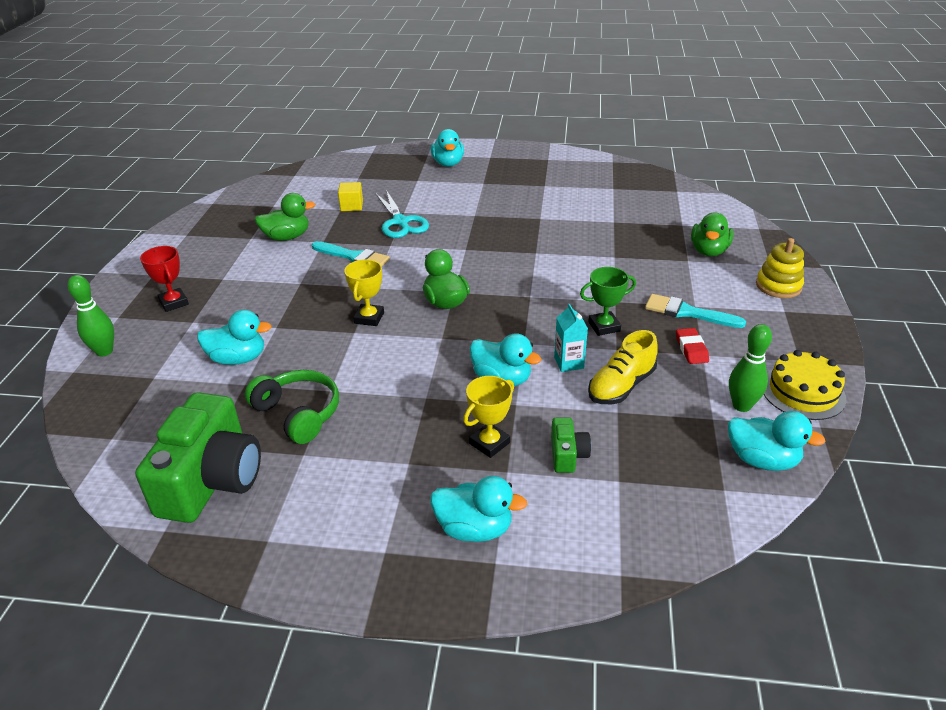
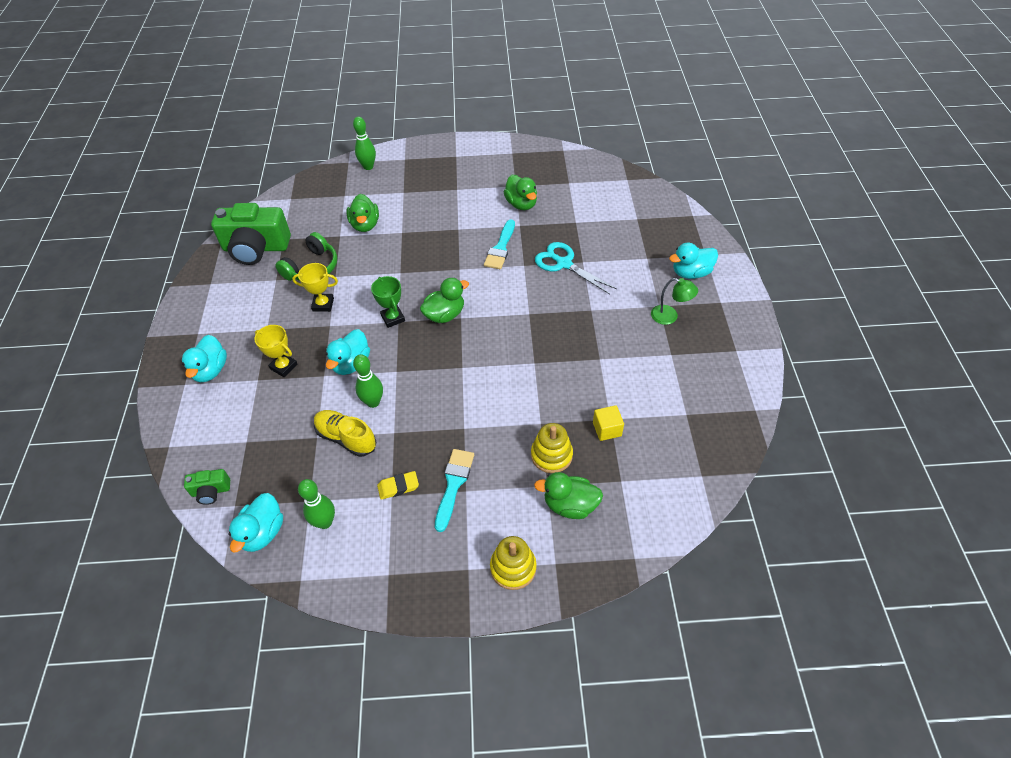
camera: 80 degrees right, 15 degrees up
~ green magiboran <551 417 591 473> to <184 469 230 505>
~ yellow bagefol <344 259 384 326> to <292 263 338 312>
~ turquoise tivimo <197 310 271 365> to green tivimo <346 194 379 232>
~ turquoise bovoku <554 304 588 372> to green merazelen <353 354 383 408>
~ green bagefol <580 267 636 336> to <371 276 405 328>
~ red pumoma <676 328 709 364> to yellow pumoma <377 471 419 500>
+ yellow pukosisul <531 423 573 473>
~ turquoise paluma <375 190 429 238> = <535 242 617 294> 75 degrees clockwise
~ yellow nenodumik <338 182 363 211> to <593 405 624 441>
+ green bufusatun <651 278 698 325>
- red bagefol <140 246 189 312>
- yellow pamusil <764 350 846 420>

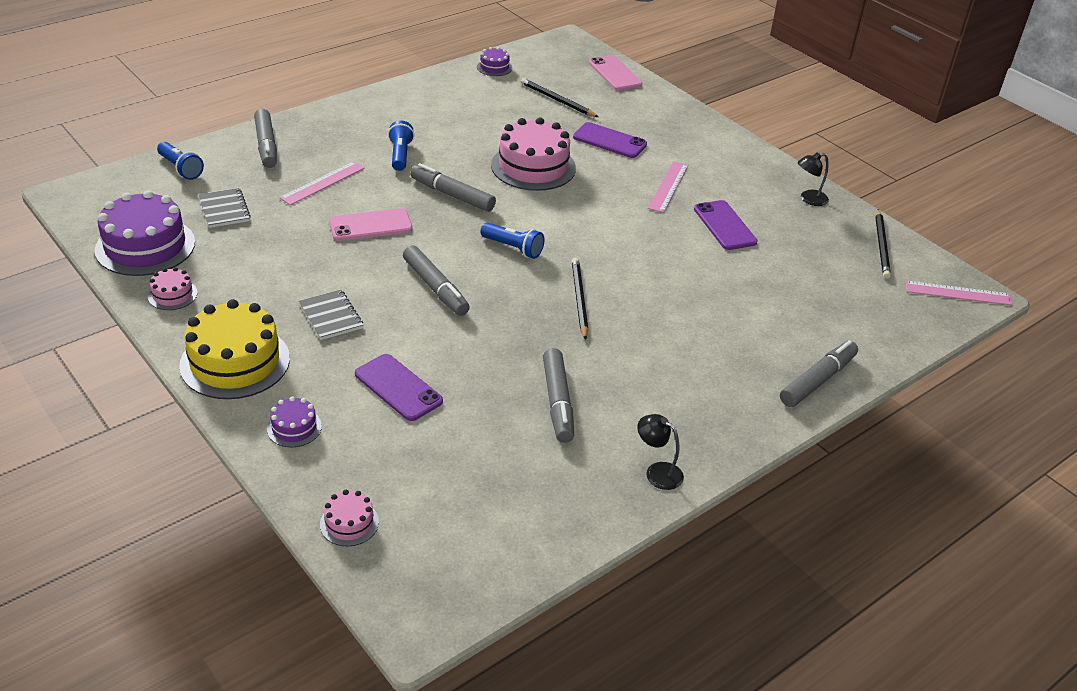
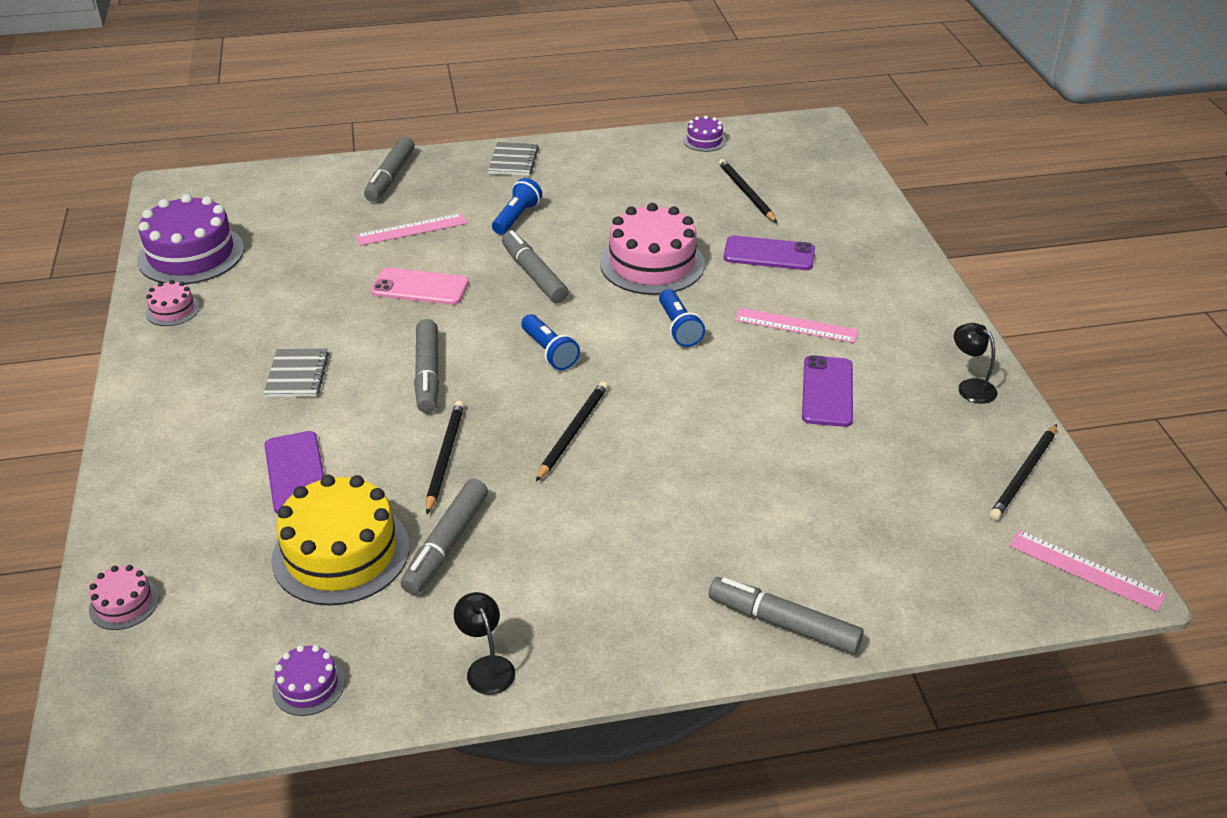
camera: 30 degrees right, 0 degrees up
~ yellow pamusil <179 299 290 399> to <271 475 410 605>
~ purple pamusil <267 396 322 447> to <272 645 345 716>
+ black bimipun <426 401 464 514>
~ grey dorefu <199 188 251 228> to <488 142 539 176>
~ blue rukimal <157 142 204 180> to <659 289 705 347>
~ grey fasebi <780 340 858 407> = <709 577 864 654> 135 degrees counterclockwise
~ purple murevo <573 122 647 158> = <724 235 815 270> 45 degrees counterclockwise
~ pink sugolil <648 161 688 213> = <735 308 858 343> 60 degrees clockwise
~ black bufusatun <798 152 829 206> = <954 323 997 404> 45 degrees clockwise
- pink murevo <589 55 642 91>

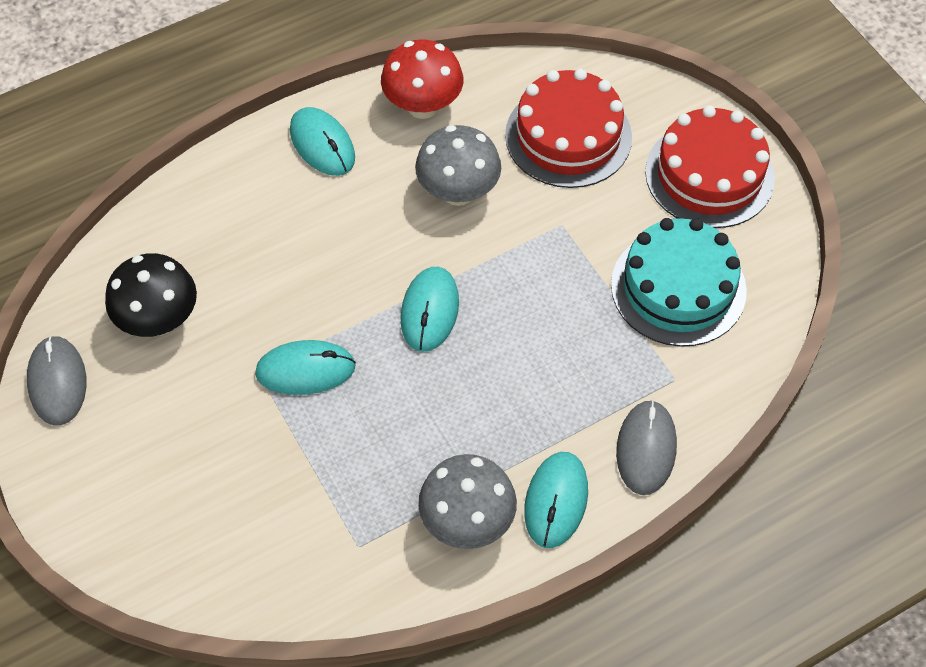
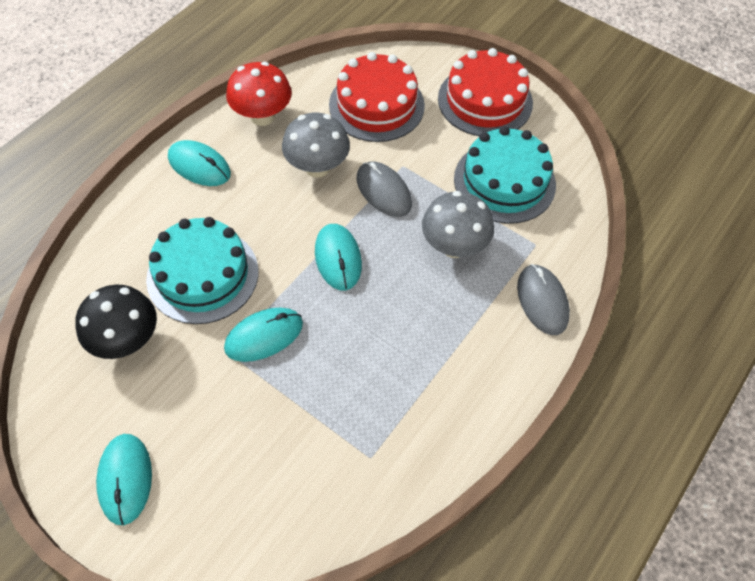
camera: 25 degrees left, 0 degrees up
~ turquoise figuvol <524 452 588 548> to <96 434 152 525>
+ turquoise pamusil <146 217 258 324>
~ grey figuvol <27 336 87 425> to <357 162 412 217>
~ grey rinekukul <418 454 517 549> to <422 191 494 258>

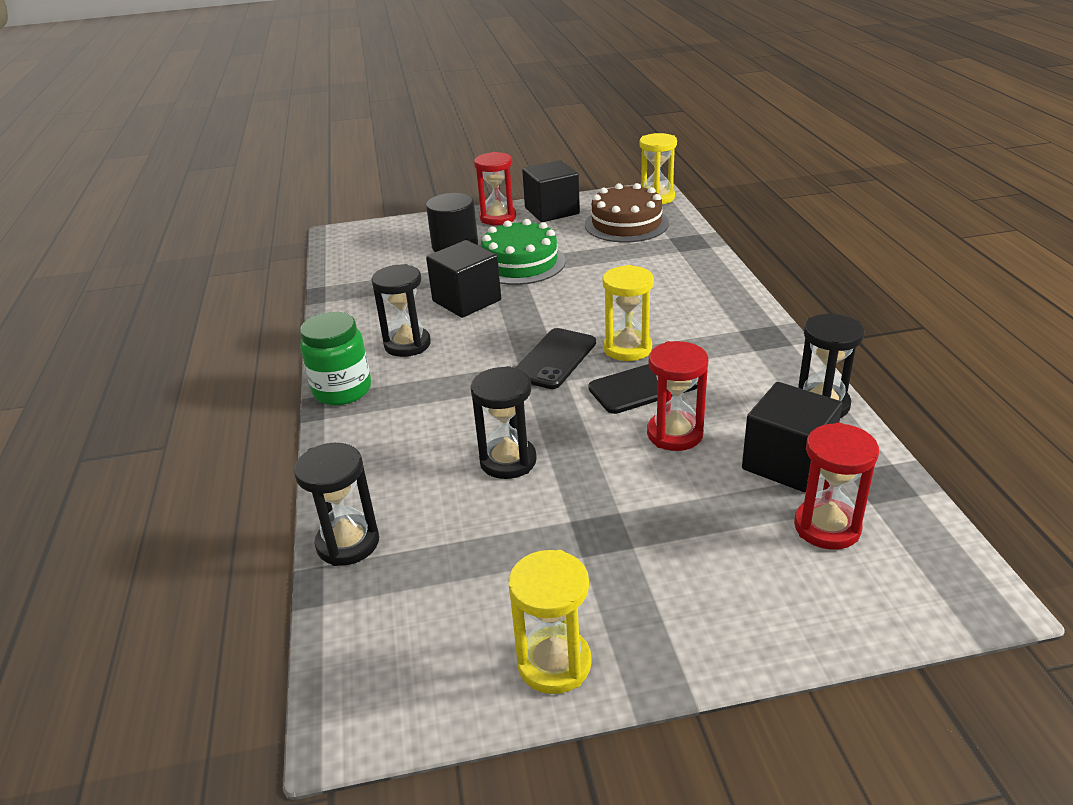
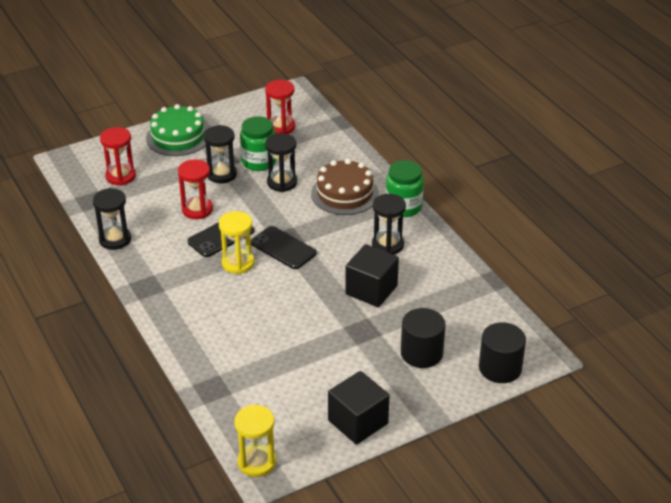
camera: 160 degrees right, 5 degrees up
~ green pamusil <482 219 566 285> to <146 104 208 156>
~ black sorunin <294 443 379 566> to <204 125 237 184>
+ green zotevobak <240 116 276 171>
~ black murevo <515 328 596 389> = <251 226 317 269> 60 degrees counterclockwise
~ red sorunin <474 152 516 225> to <265 80 295 134>
~ brown pamusil <585 183 669 243> to <311 159 379 215>
+ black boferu <479 322 526 383>
- yellow sorunin <509 550 592 694>
- black nenodumik <742 382 843 493>

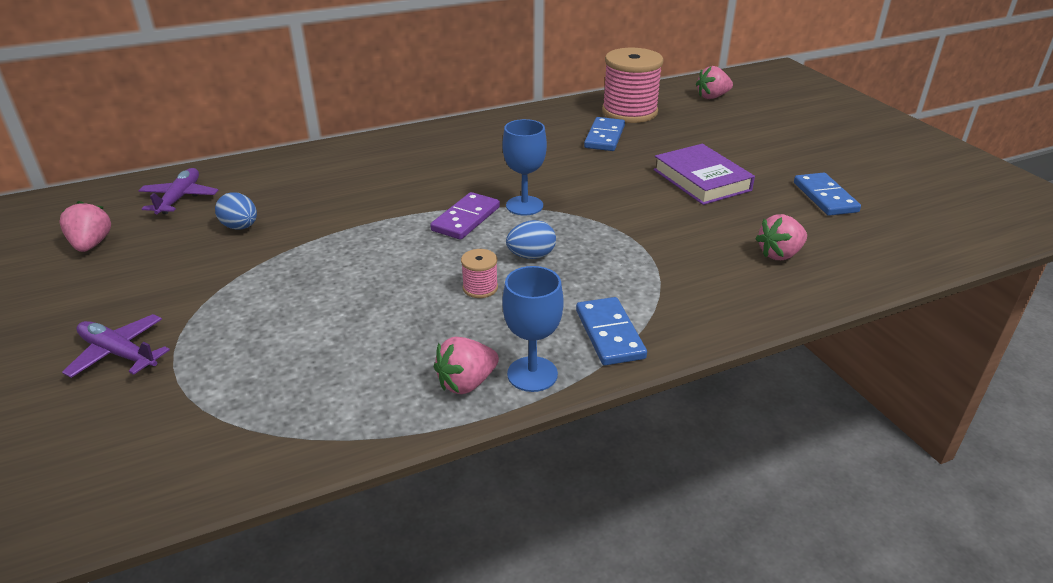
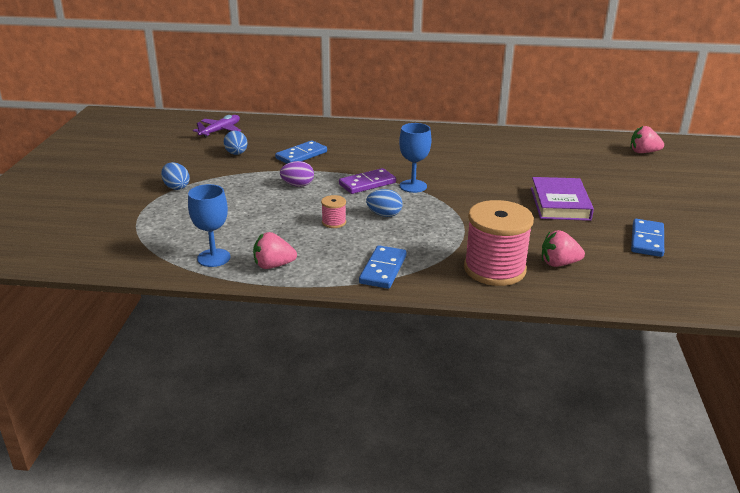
camera: 30 degrees right, 5 degrees down
+ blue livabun <161 162 190 190>
~ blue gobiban <502 266 564 392> to <188 184 230 267>
~ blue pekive <584 117 625 151> to <275 140 327 164>
+ purple livabun <280 161 314 187>
~ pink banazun <602 48 664 123> to <464 200 534 286>
- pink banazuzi <59 201 111 252>
- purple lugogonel <62 314 170 378>

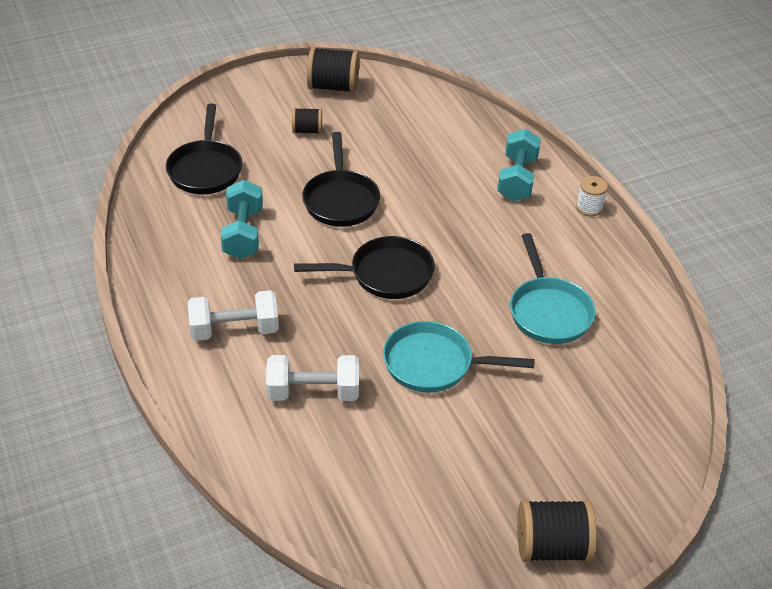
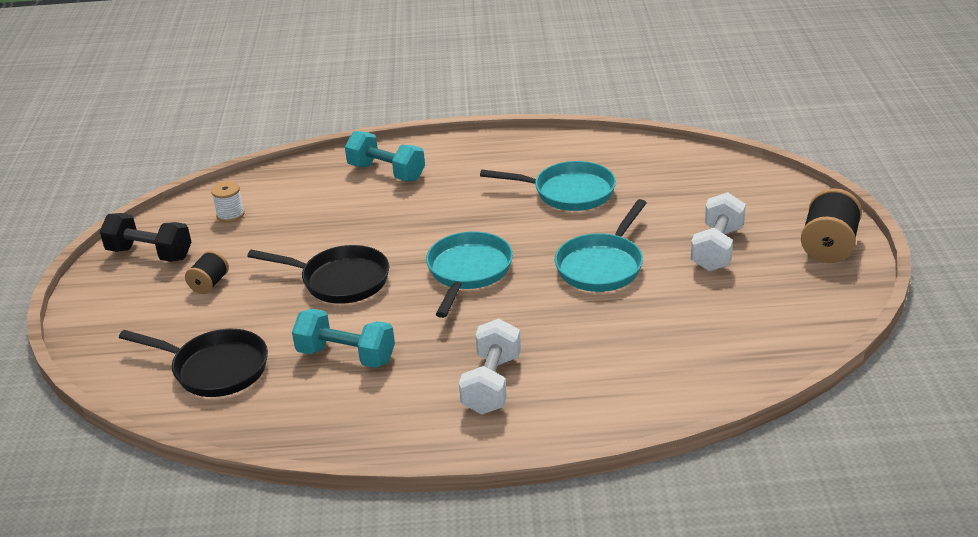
camera: 65 degrees left, 10 degrees down
~ black banazun <307 47 359 93> to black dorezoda <100 213 191 262>
~ white banazun <576 176 608 216> to <211 181 245 223>
~ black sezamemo <294 236 435 299> to turquoise sezamemo <426 231 513 318>
~ white dorezoda <266 355 359 401> to <691 192 746 271>

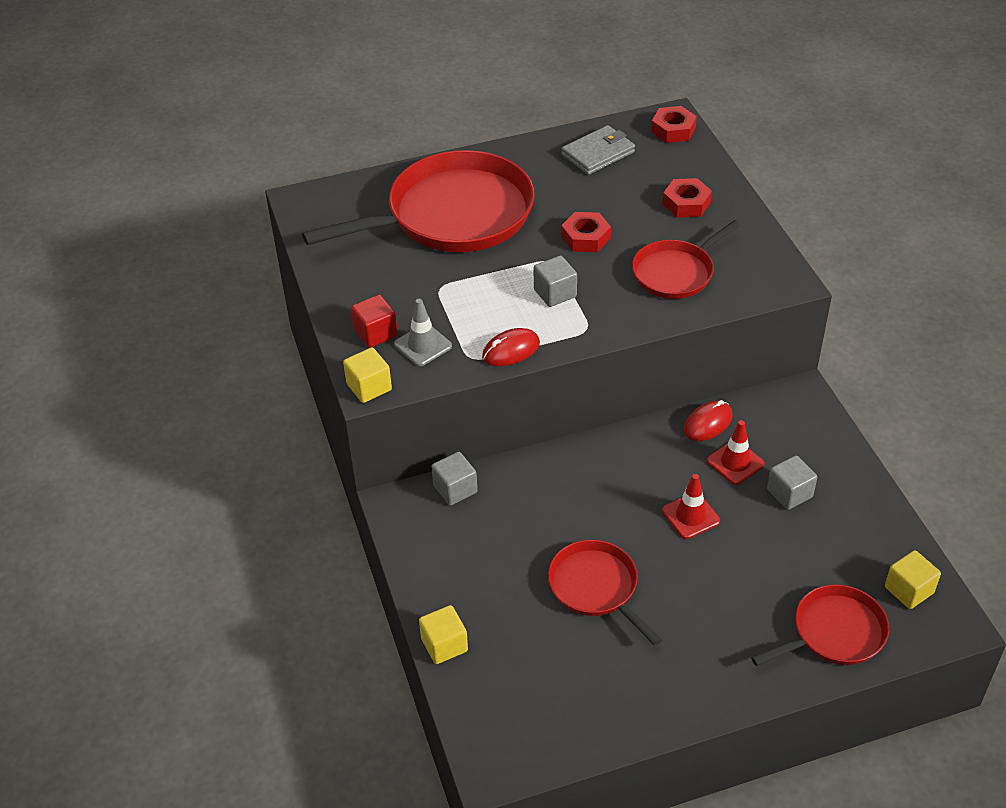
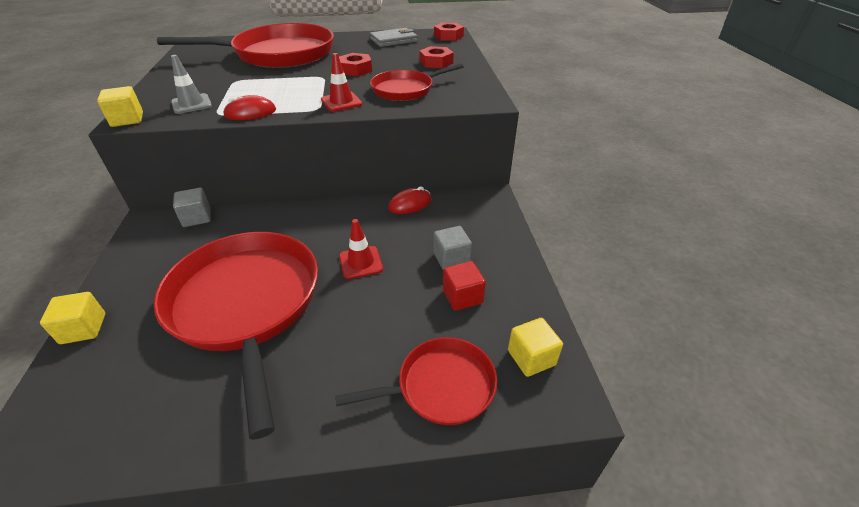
camera: 10 degrees right, 5 degrees down
~ red sezamemo <548 540 662 646> = <154 232 318 440> x1.88
~ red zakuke <707 420 765 485> to <321 53 363 112>
~ red nenodumik <351 295 398 348> to <443 261 486 311>
- grey nenodumik <534 256 577 307>

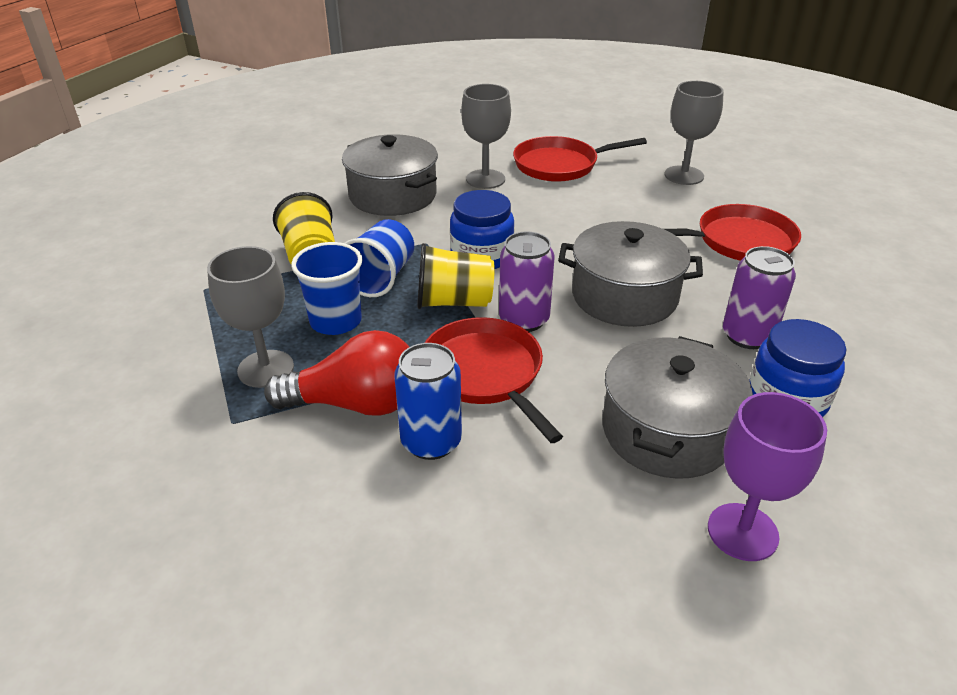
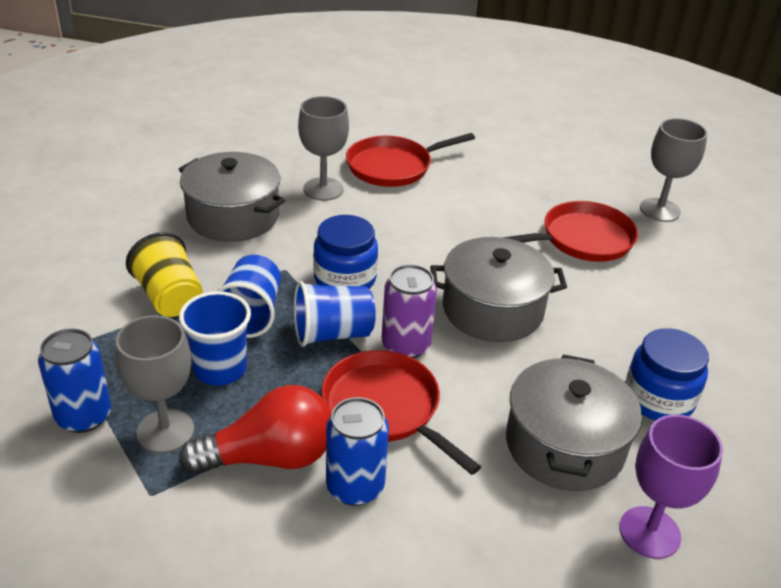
camera: 15 degrees left, 0 degrees up
+ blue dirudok <38 328 111 433>
~ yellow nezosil <417 243 495 309> to blue nezosil <294 281 376 347>
~ grey gobiban <664 81 724 185> to <640 118 707 222>
- purple dirudok <723 246 796 349>

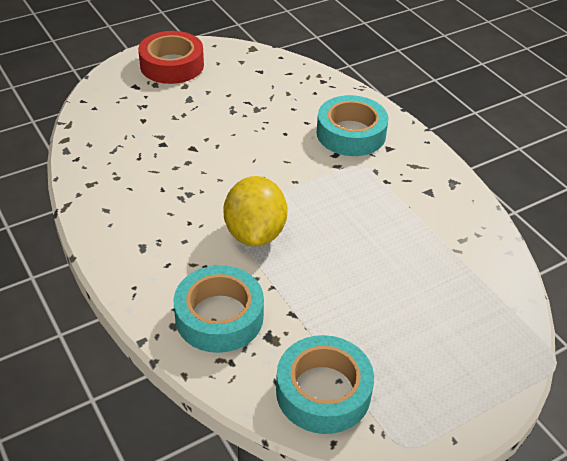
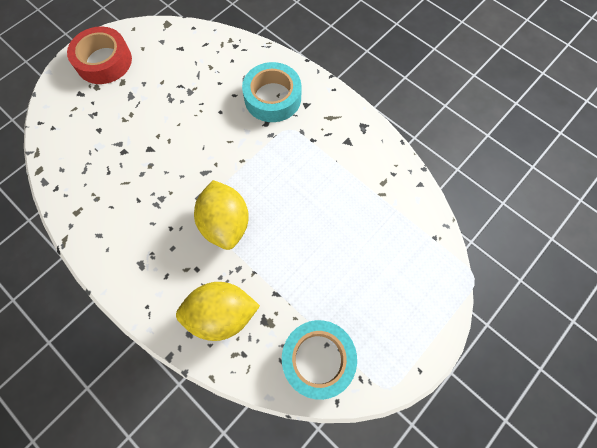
camera: 15 degrees left, 25 degrees up
~ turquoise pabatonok <174 265 264 353> to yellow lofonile <176 282 260 341>

